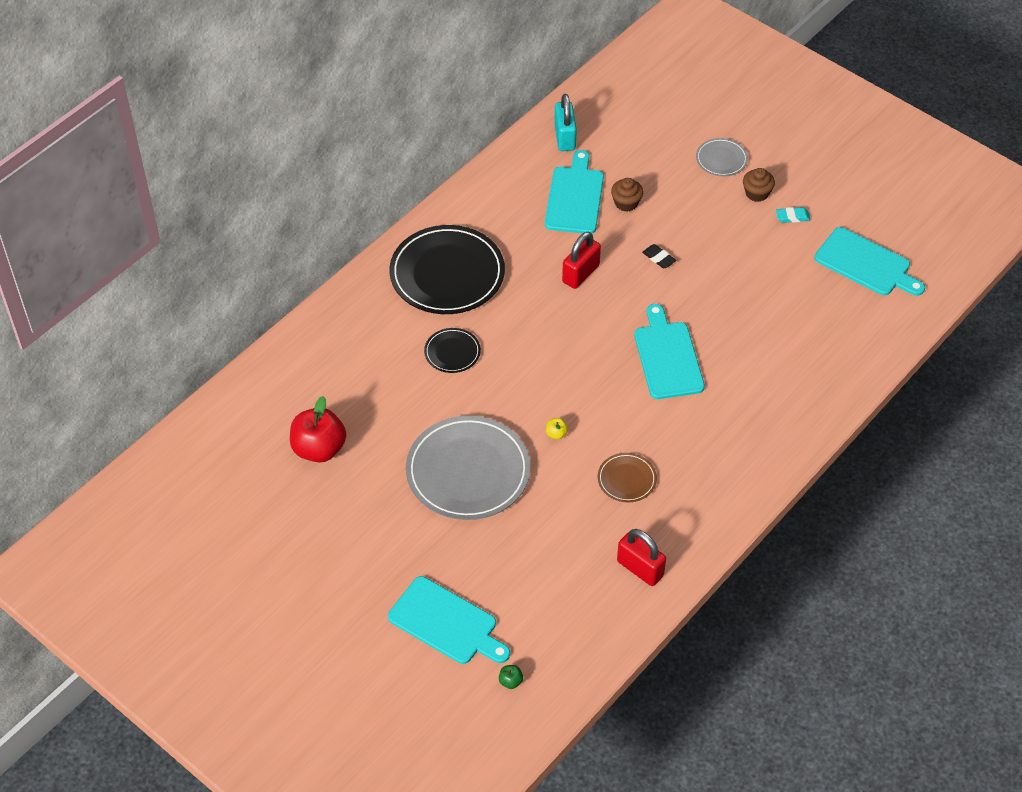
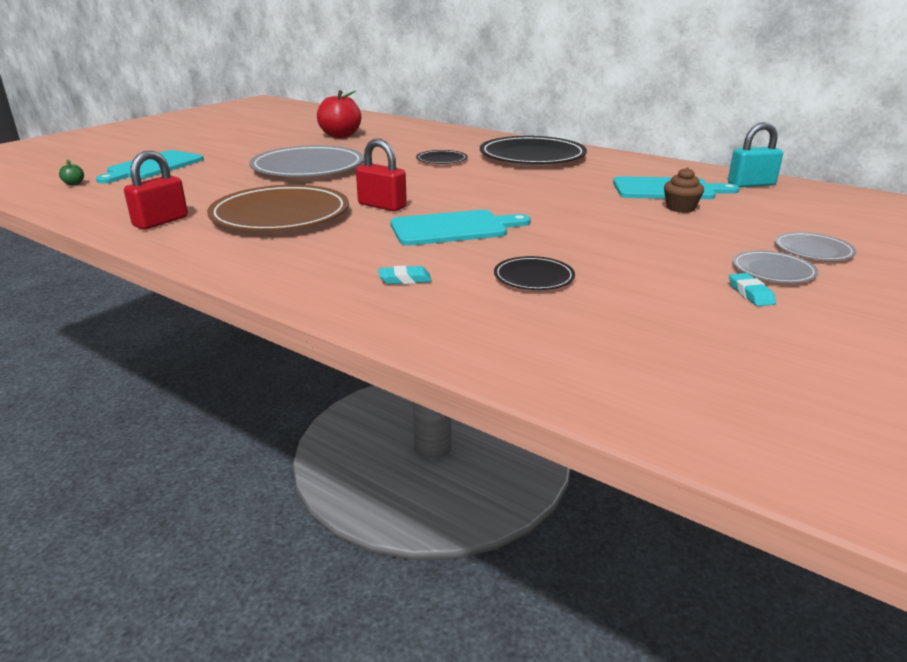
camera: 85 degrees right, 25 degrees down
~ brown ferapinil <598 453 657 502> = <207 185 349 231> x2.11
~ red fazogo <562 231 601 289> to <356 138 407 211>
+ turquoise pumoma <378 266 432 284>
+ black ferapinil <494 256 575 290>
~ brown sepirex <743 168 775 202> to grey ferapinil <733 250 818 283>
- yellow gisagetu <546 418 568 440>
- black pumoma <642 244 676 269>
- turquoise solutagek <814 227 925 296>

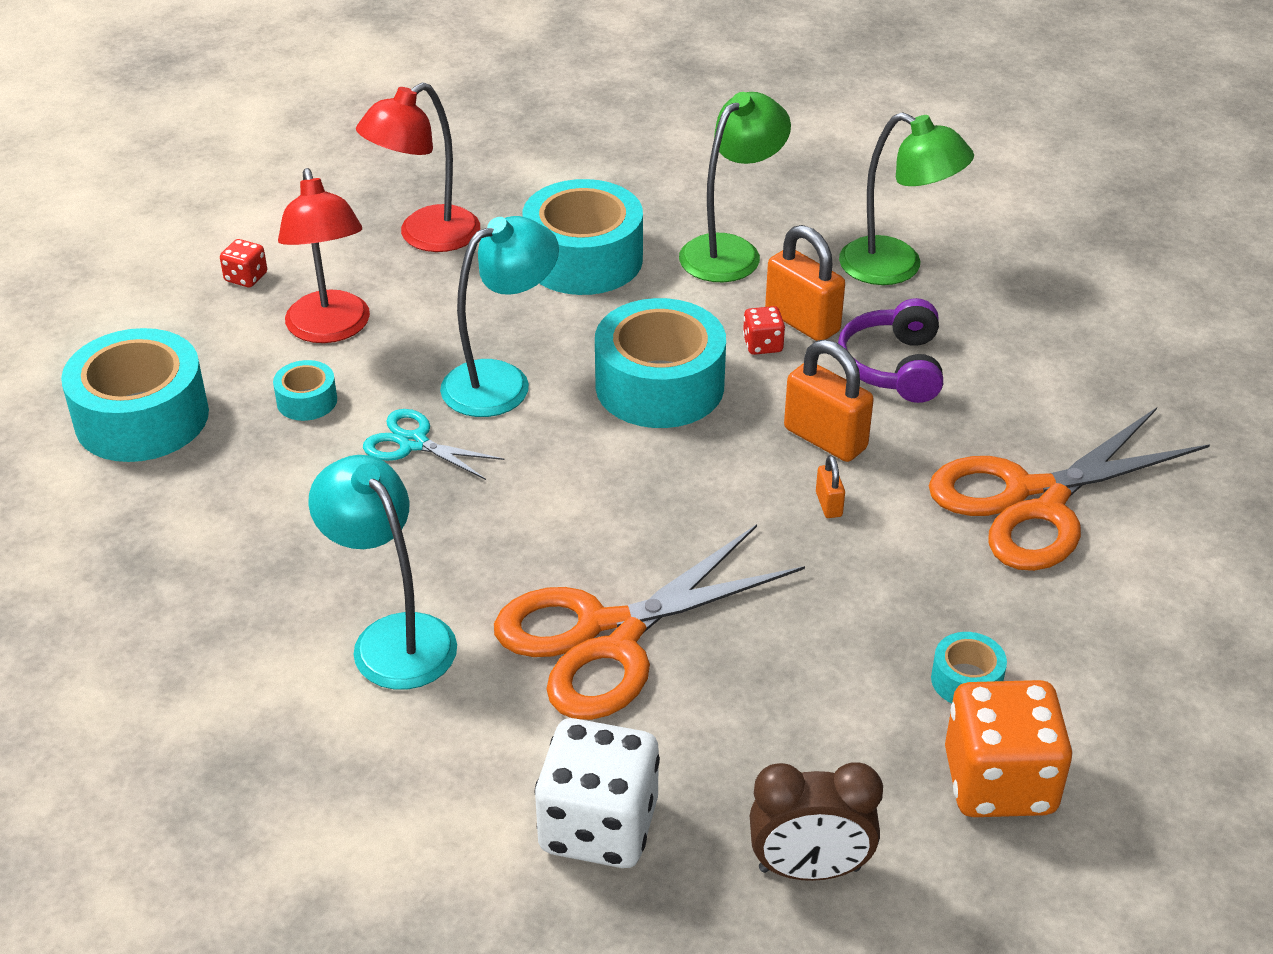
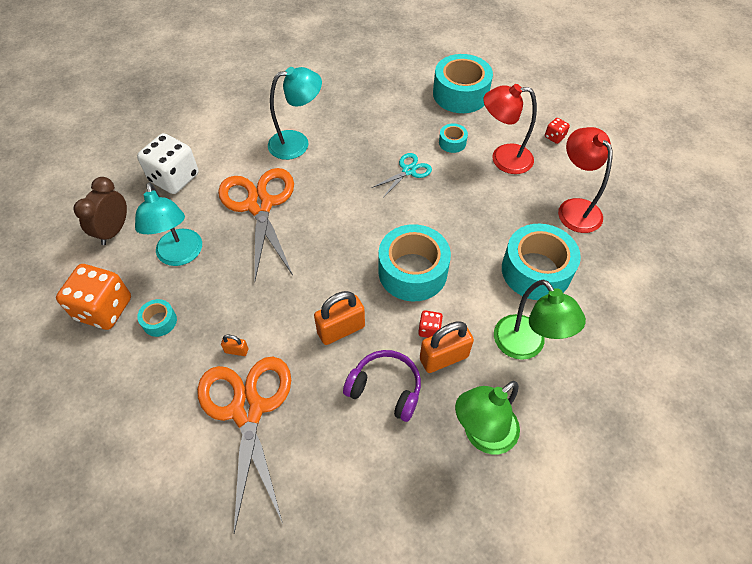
camera: 110 degrees right, 15 degrees up
~ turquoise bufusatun <440 216 559 417> to <135 182 202 266>
~ orange fazogo <816 455 845 518> to <221 335 248 356>

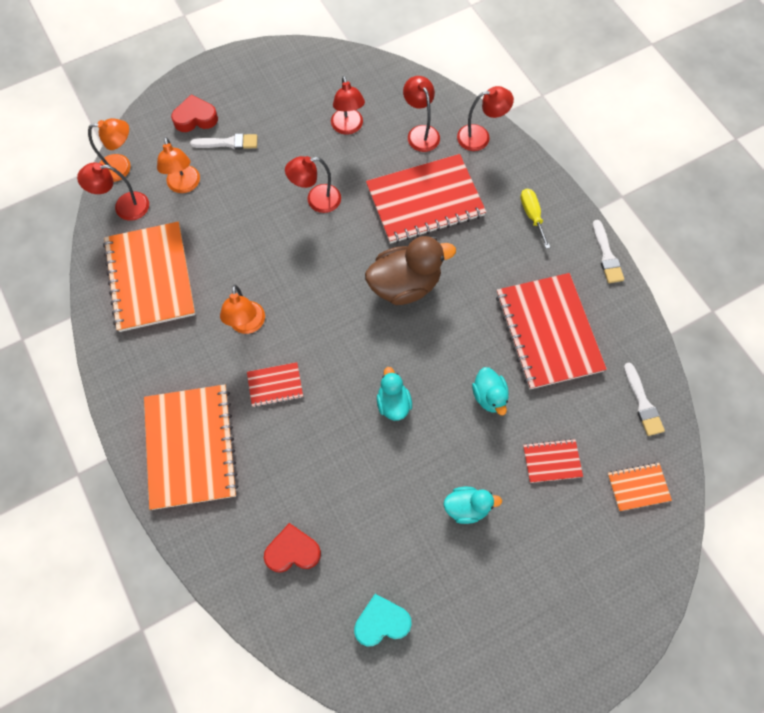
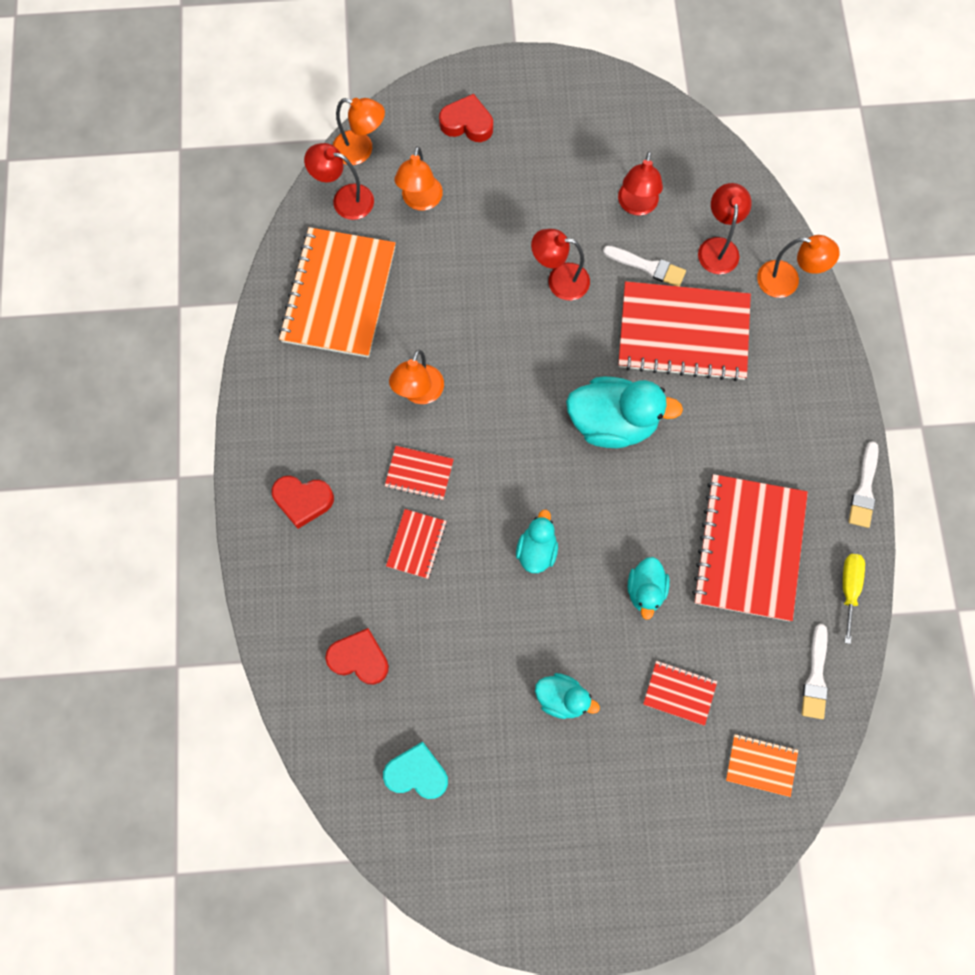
camera: 25 degrees right, 5 degrees up
~ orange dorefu <144 384 239 510> to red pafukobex <272 476 334 529>
+ red dorefu <386 509 447 579>
~ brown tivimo <365 236 456 305> to turquoise tivimo <566 377 683 448>
~ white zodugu <190 134 257 150> to <603 246 686 287>
~ red bufusatun <457 86 514 151> to orange bufusatun <757 235 840 298>
~ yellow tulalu <520 188 550 249> to <843 554 865 644>

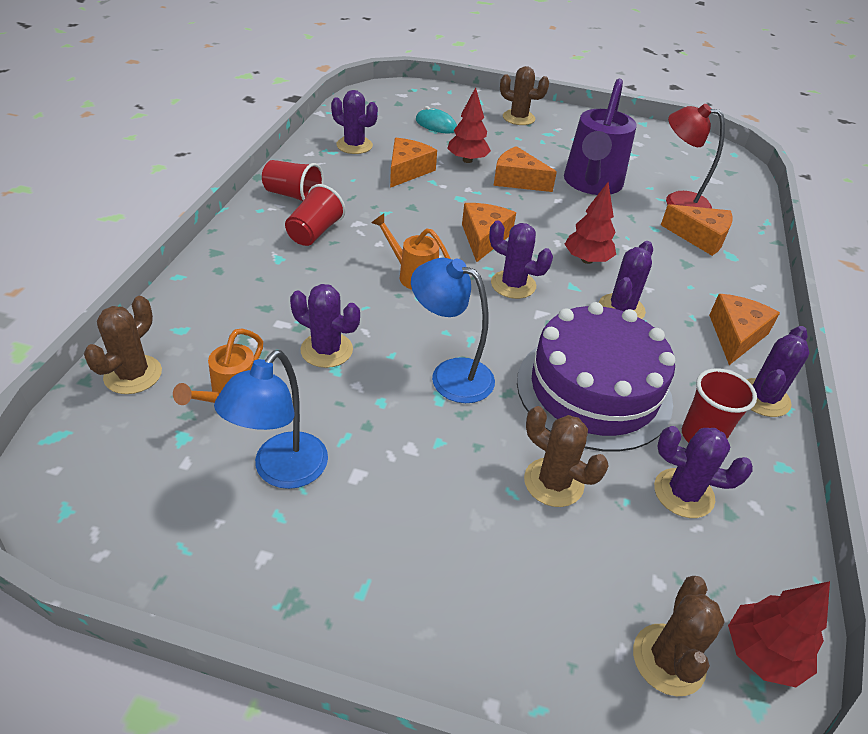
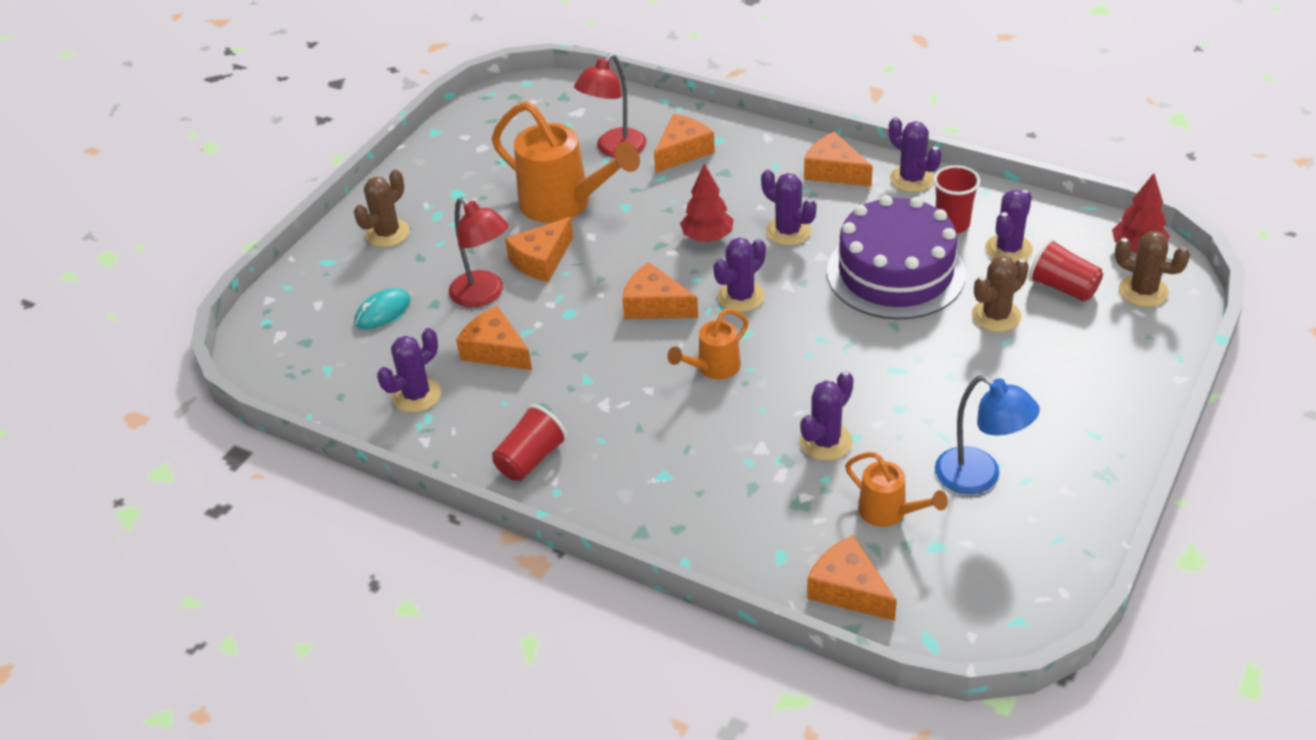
camera: 70 degrees left, 0 degrees up
~ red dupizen <447 87 491 163> to red bufusatun <449 197 508 308>
~ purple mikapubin <564 79 637 195> to orange mikapubin <492 101 640 223>
~ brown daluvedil <84 296 162 394> to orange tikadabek <807 535 897 621>
~ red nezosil <285 184 346 246> to <1029 239 1103 302>
- blue bufusatun <411 258 495 403>

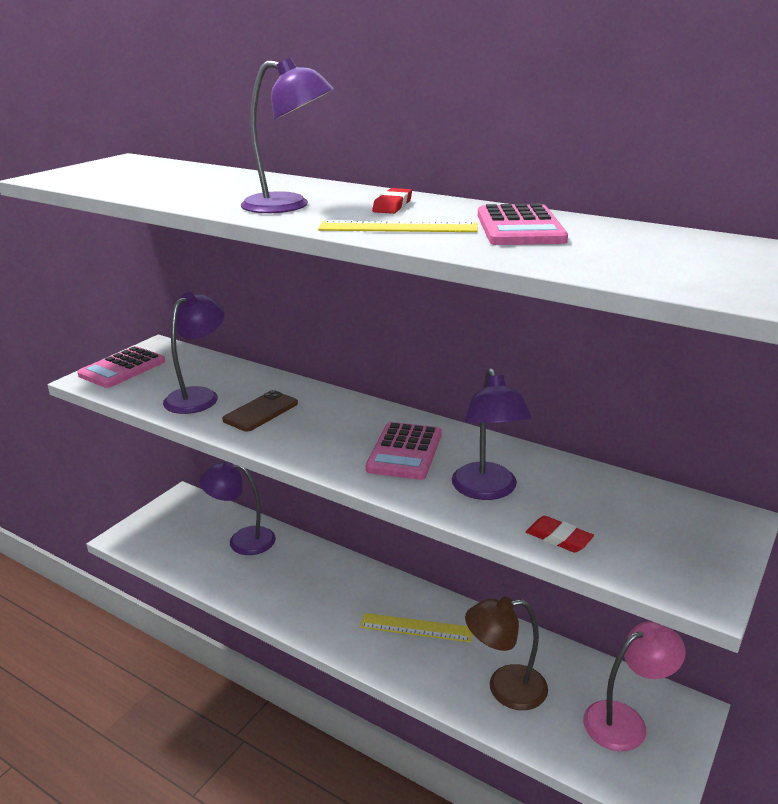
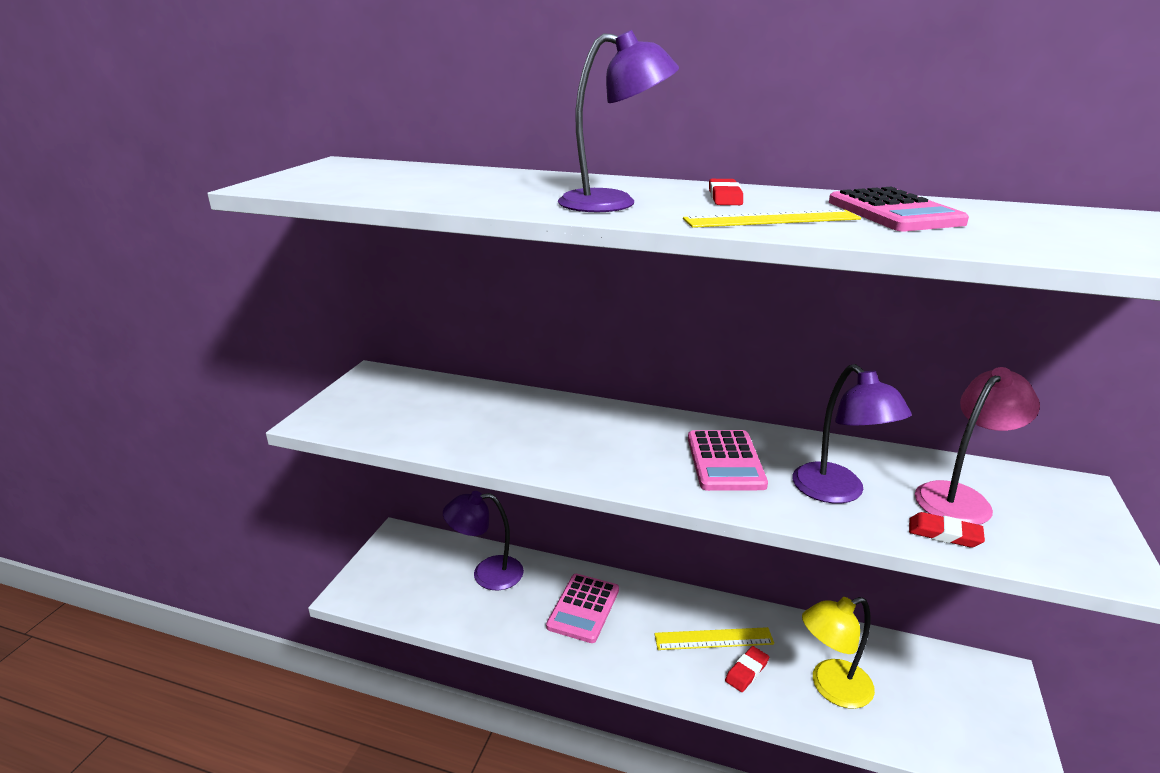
camera: 15 degrees left, 0 degrees up
~ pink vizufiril <77 346 165 388> to <546 574 619 643>
+ red pumoma <725 646 769 692>
~ brown bufusatun <465 596 548 710> to yellow bufusatun <802 597 875 709>
~ pink bufusatun <583 621 686 751> to <915 367 1040 525>
- purple bufusatun <163 292 225 414>
- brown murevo <222 390 298 431>

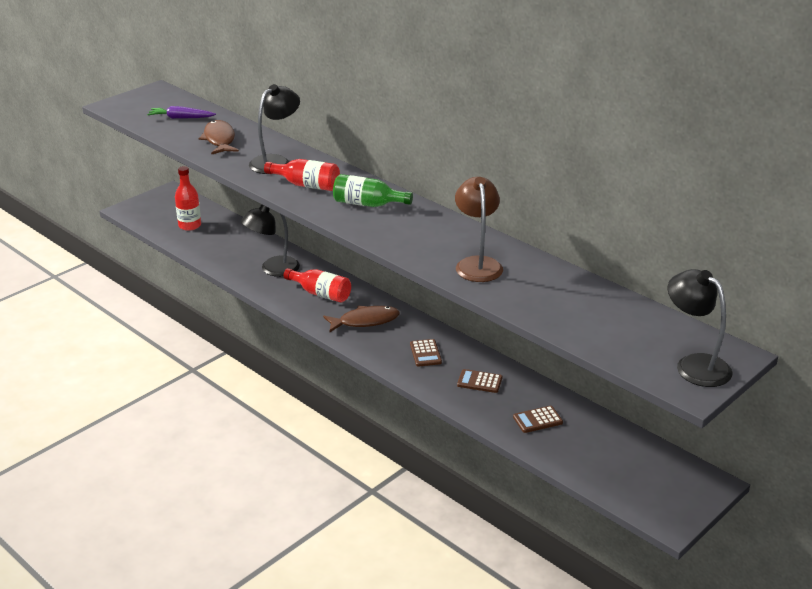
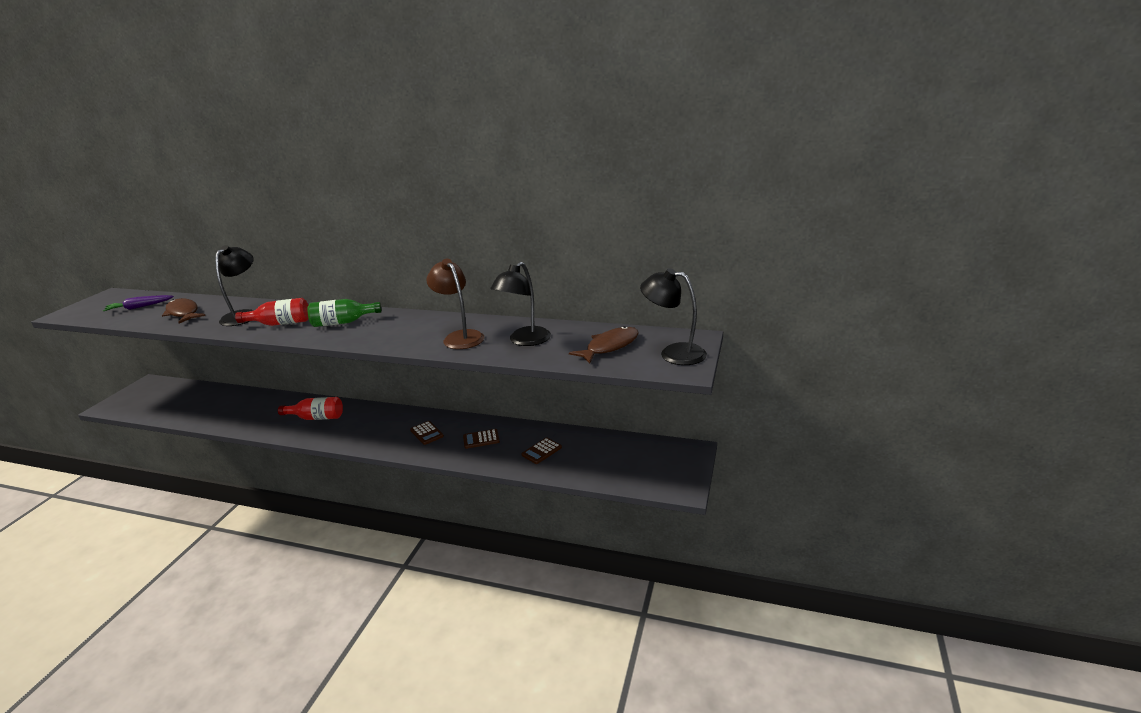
camera: 25 degrees left, 5 degrees down
~ black bufusatun <241 204 300 277> to <490 262 551 346>
~ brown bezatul <323 306 400 333> to <569 326 639 364>
- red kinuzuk <175 166 201 231>

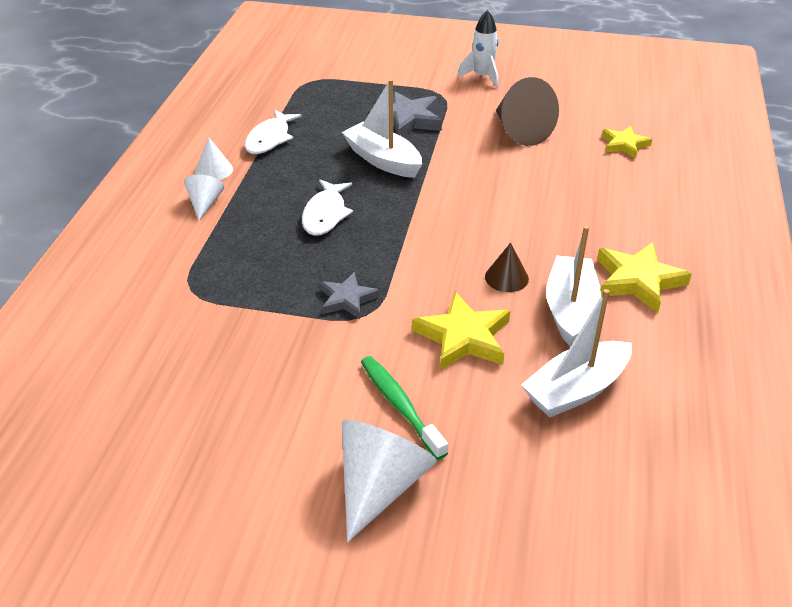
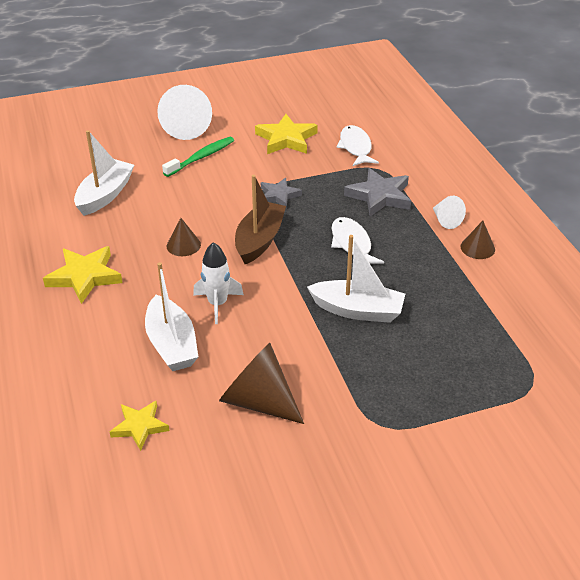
camera: 150 degrees right, 0 degrees up
~ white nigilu <546 226 601 346> to <145 262 199 371>
~ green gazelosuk <361 356 448 460> = <162 137 234 177> 75 degrees counterclockwise
~ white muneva <457 10 498 88> to <193 242 244 324>
+ brown nigilu <235 175 286 264>
~ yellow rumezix <412 292 510 371> to <255 114 318 154>
~ white bezatul <244 109 302 154> to <336 125 379 166>
~ grey rumezix <368 91 442 137> to <344 168 411 216>
~ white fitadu <195 137 233 180> to brown fitadu <460 221 495 259>

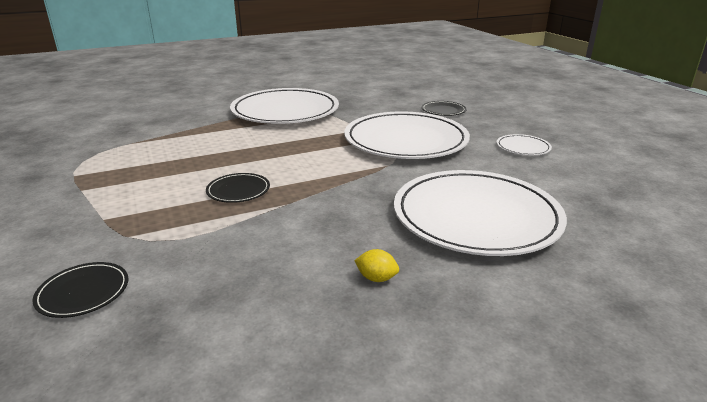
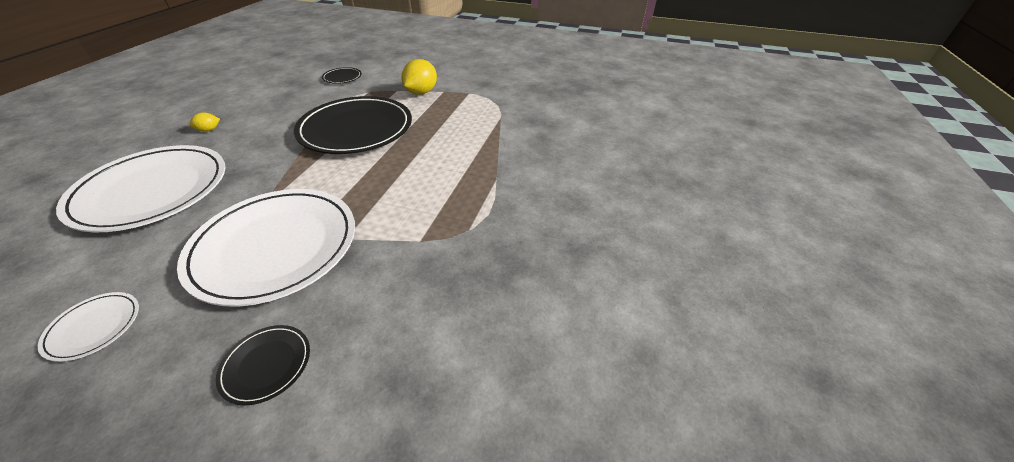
camera: 130 degrees right, 15 degrees up
~ black ferapinil <206 173 270 203> = <294 96 412 154> x2.41
+ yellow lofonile <402 59 437 95>
- white ferapinil <230 88 339 124>

